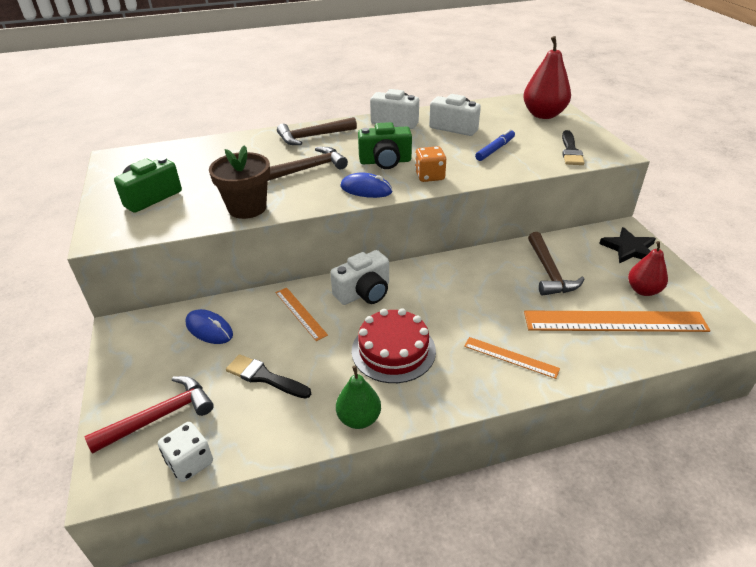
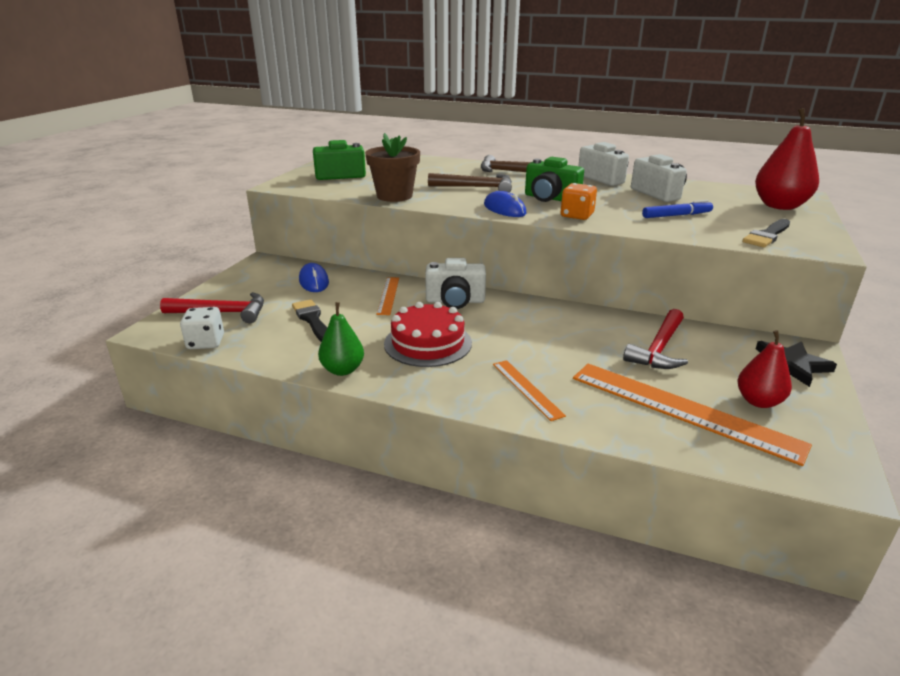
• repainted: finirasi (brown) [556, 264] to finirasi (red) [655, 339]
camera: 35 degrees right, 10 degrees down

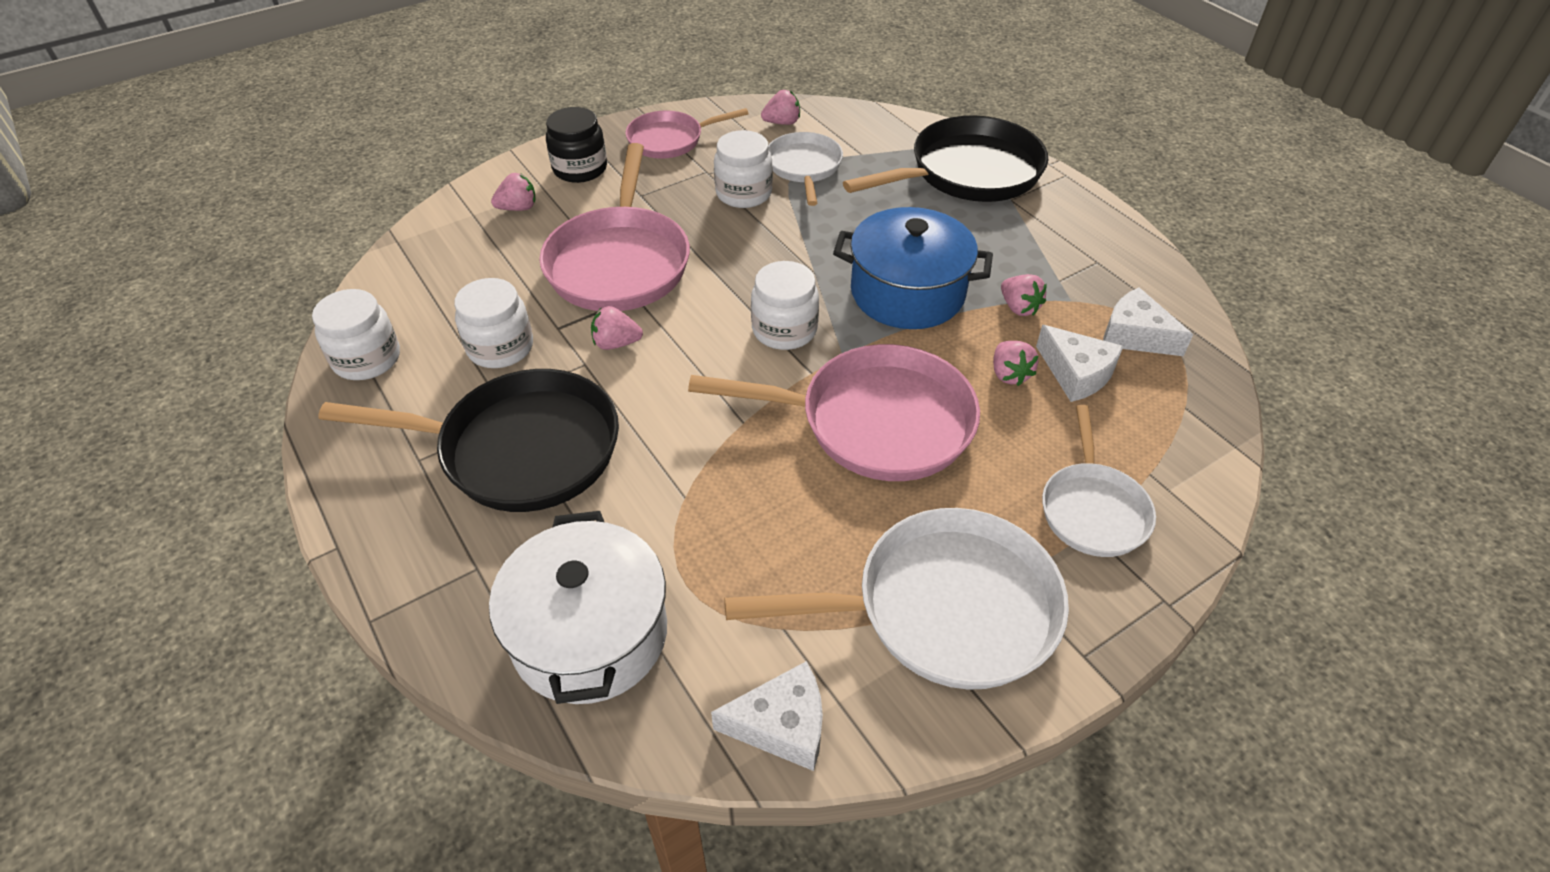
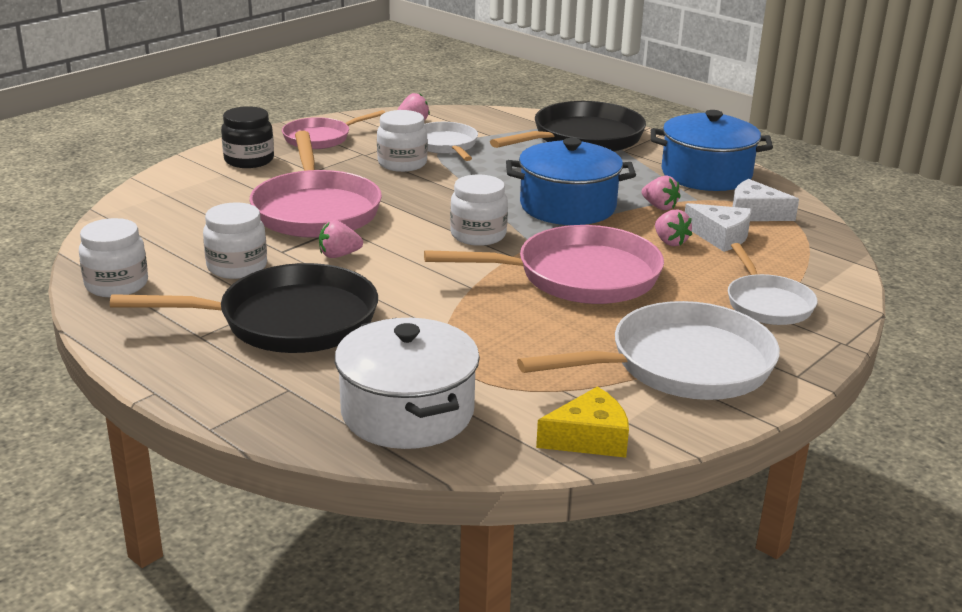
• repainted: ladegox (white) [767, 716] to ladegox (yellow) [582, 422]
• new: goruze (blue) [712, 150]
• gone: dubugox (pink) [513, 192]
camera: 15 degrees left, 20 degrees down

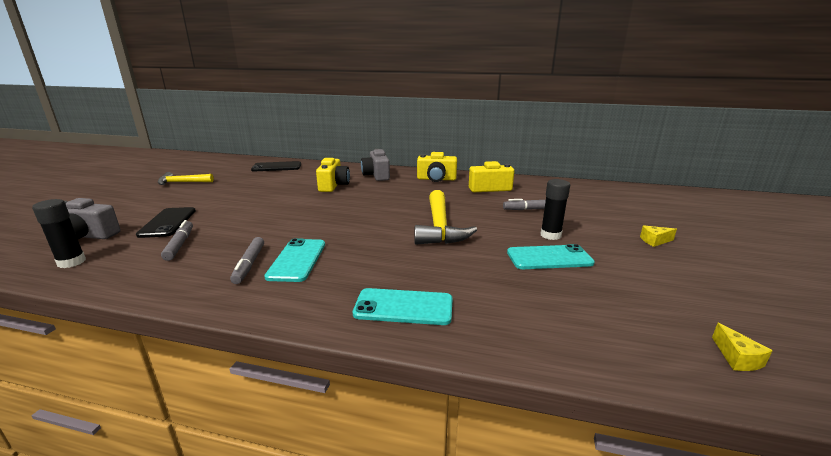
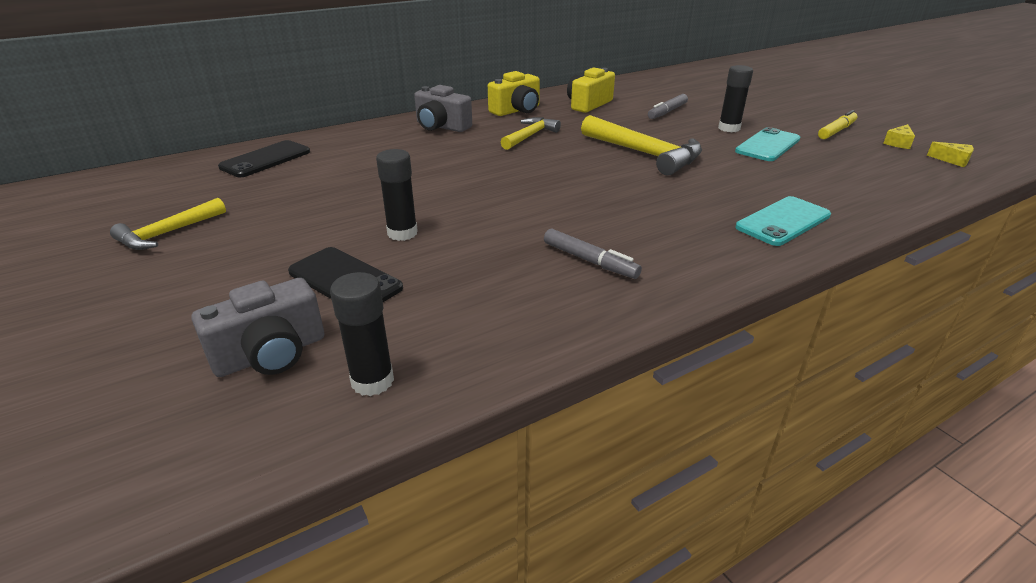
• new: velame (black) [397, 195]
• new: finirasi (yellow) [531, 133]
• new: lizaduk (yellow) [838, 124]
• shifted: ladegox (yellow) [658, 236] to [899, 136]
• gone: lizaduk (grey) [177, 240]
• gone: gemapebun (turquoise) [294, 260]
• gone: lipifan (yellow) [333, 175]
camera: 45 degrees left, 10 degrees up

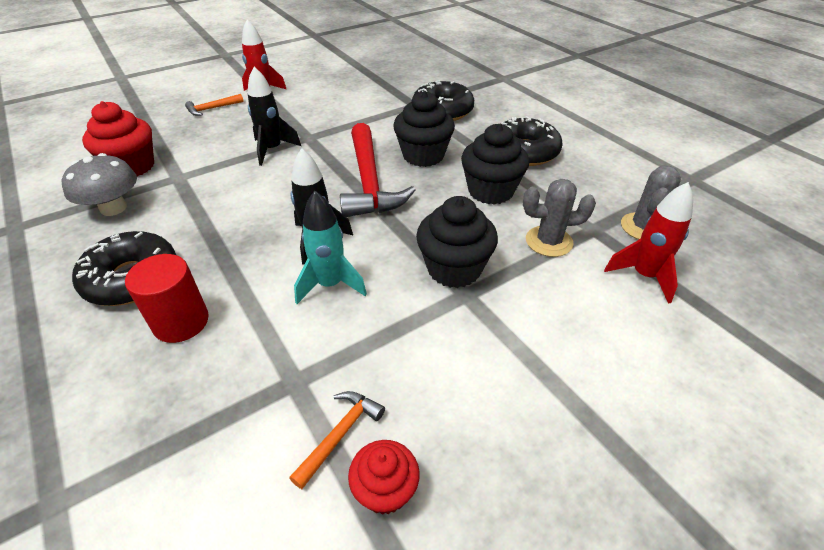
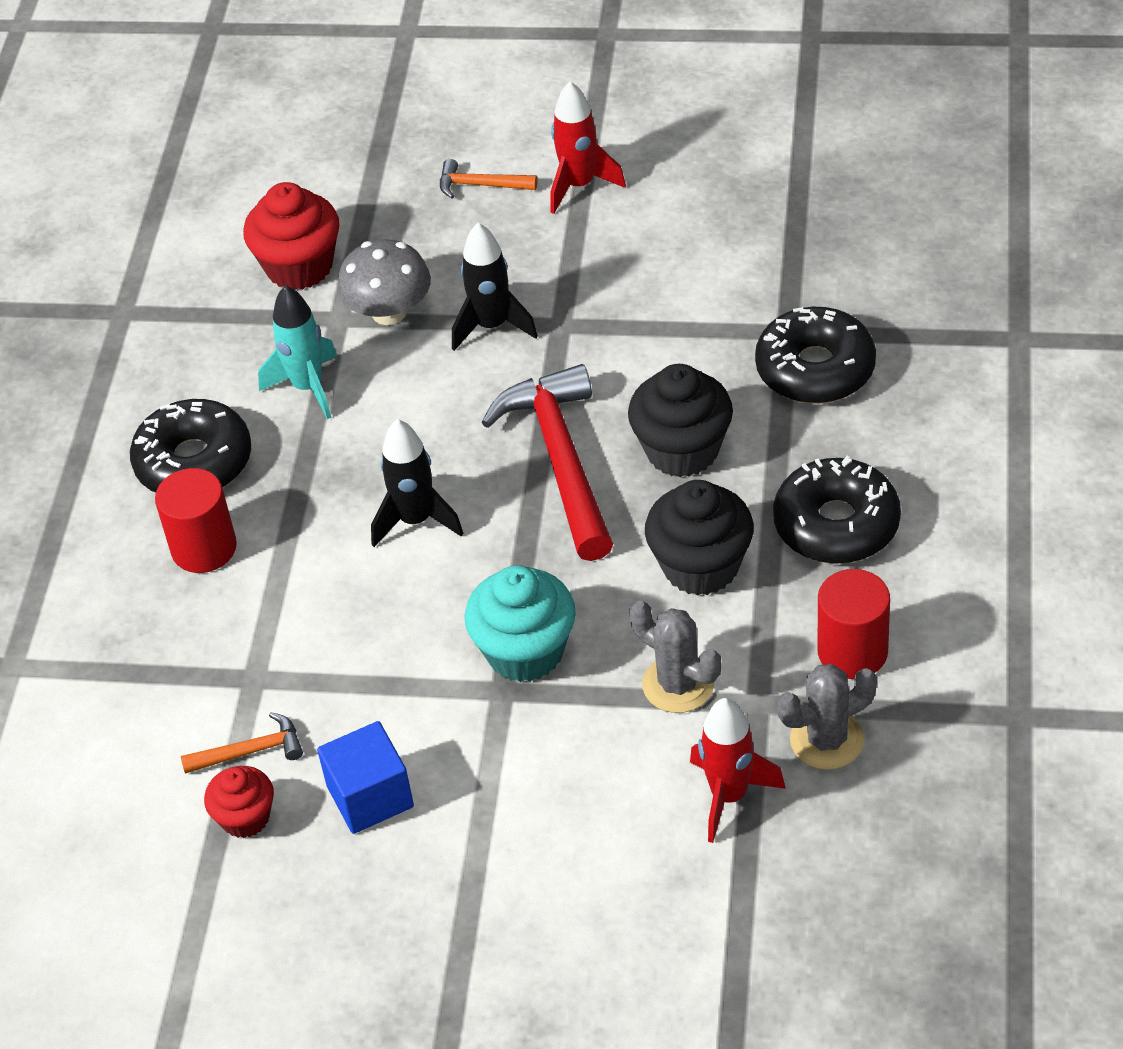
• shifted: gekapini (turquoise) [330, 247] to [297, 352]
• new: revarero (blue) [365, 777]
• shifted: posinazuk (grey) [99, 184] to [384, 282]
• repainted: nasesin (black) [457, 242] to nasesin (turquoise) [520, 623]
• rotated: finirasi (red) [377, 170] = [547, 462] 135 degrees clockwise
• new: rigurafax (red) [854, 624]
camera: 45 degrees right, 5 degrees up

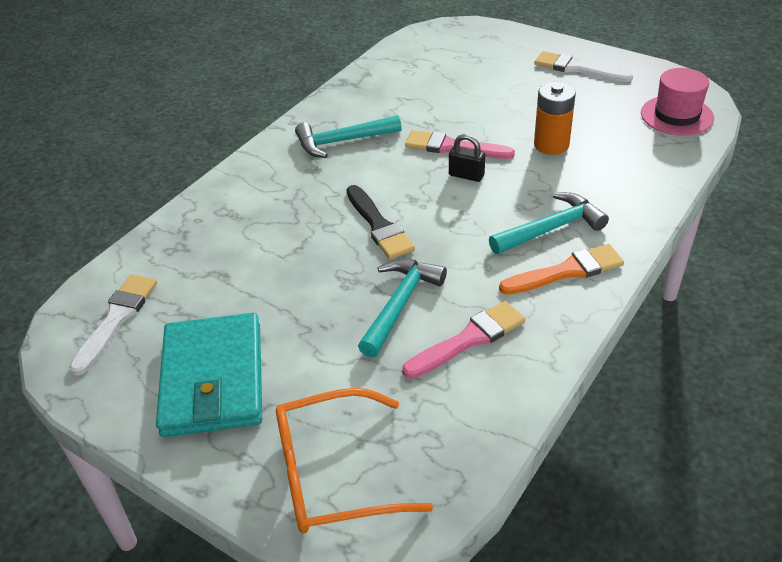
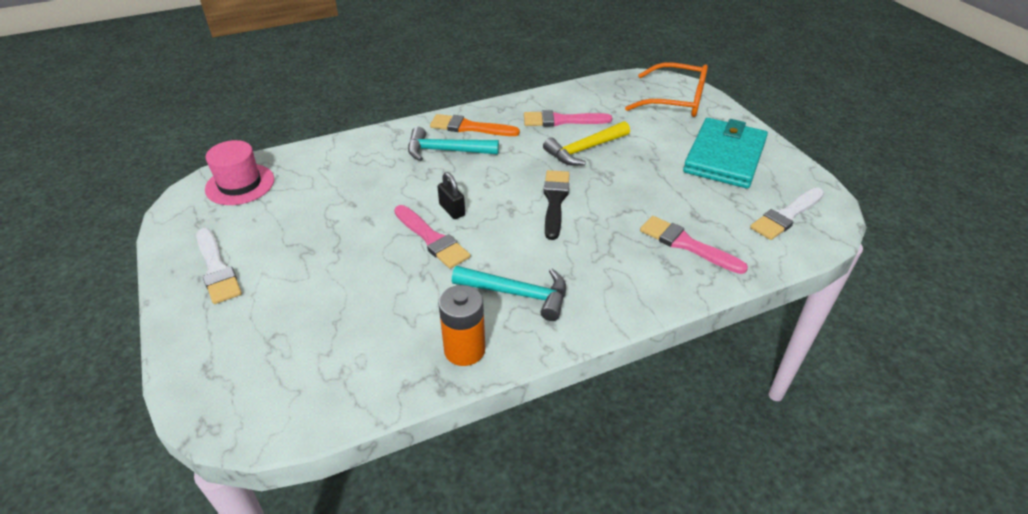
• shifted: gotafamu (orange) [555, 118] to [461, 325]
• repainted: finirasi (turquoise) [402, 308] to finirasi (yellow) [586, 143]
• new: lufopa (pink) [694, 245]
camera: 150 degrees left, 0 degrees up

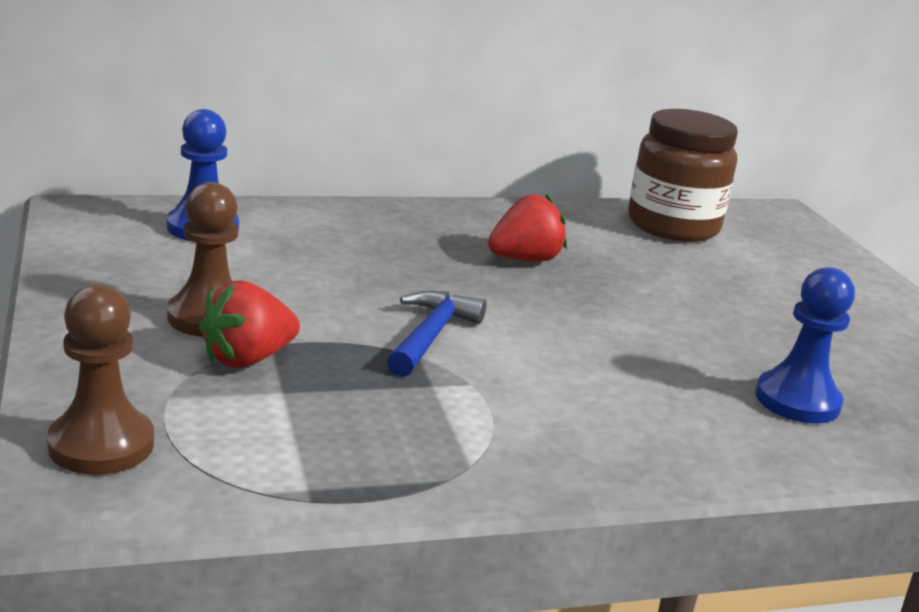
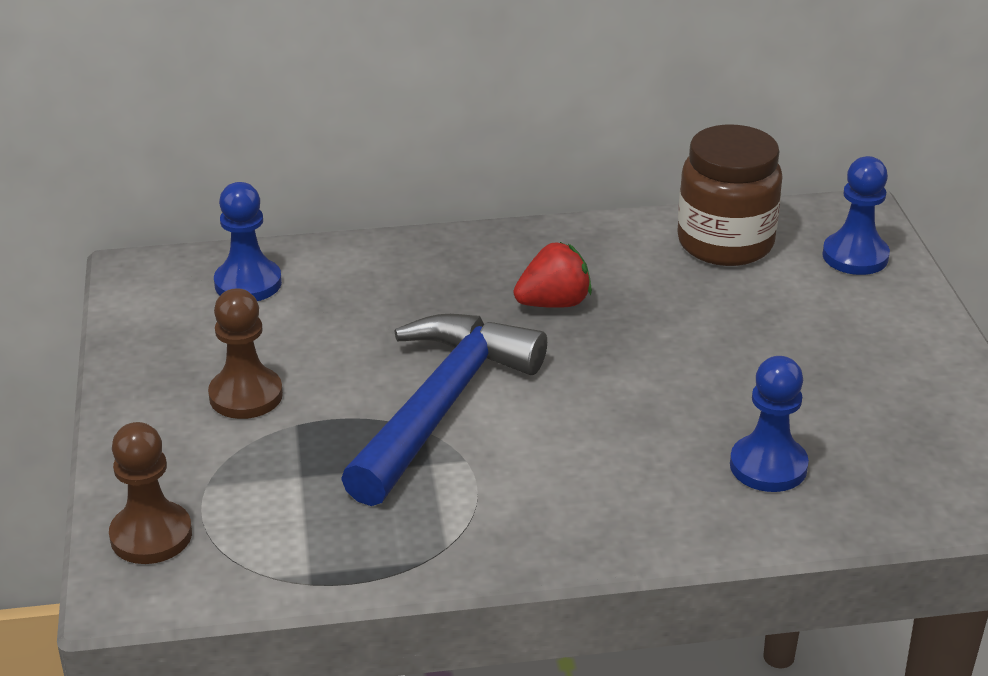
• scaled: finirasi (blue) [436, 334] = [444, 410] x1.96
• new: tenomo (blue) [856, 215]
• gone: dubugox (red) [249, 324]
camera: 10 degrees right, 10 degrees up

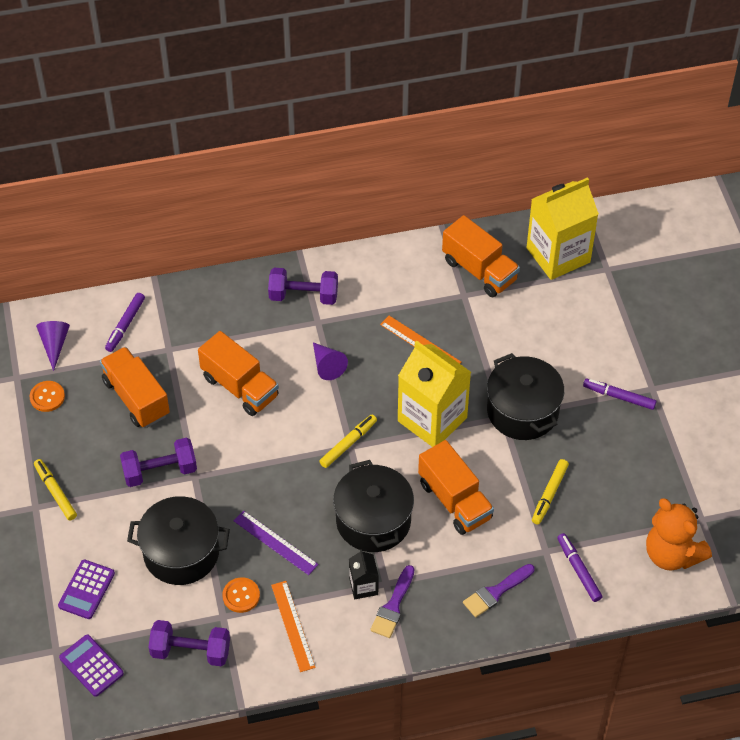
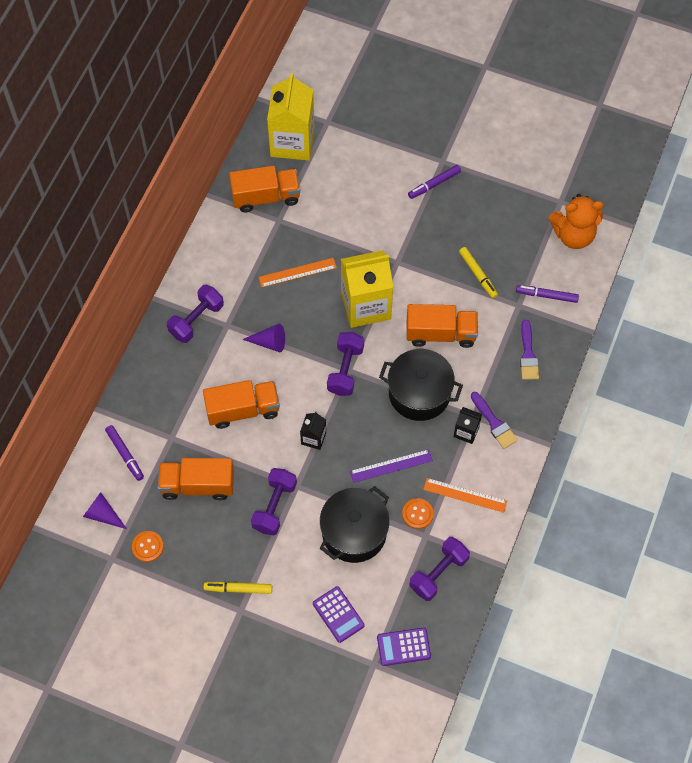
• new: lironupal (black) [313, 430]
• swapped: lizaduk (yellow) [348, 441] to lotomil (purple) [345, 364]
• gone: goruze (black) [525, 396]
camera: 55 degrees left, 10 degrees up

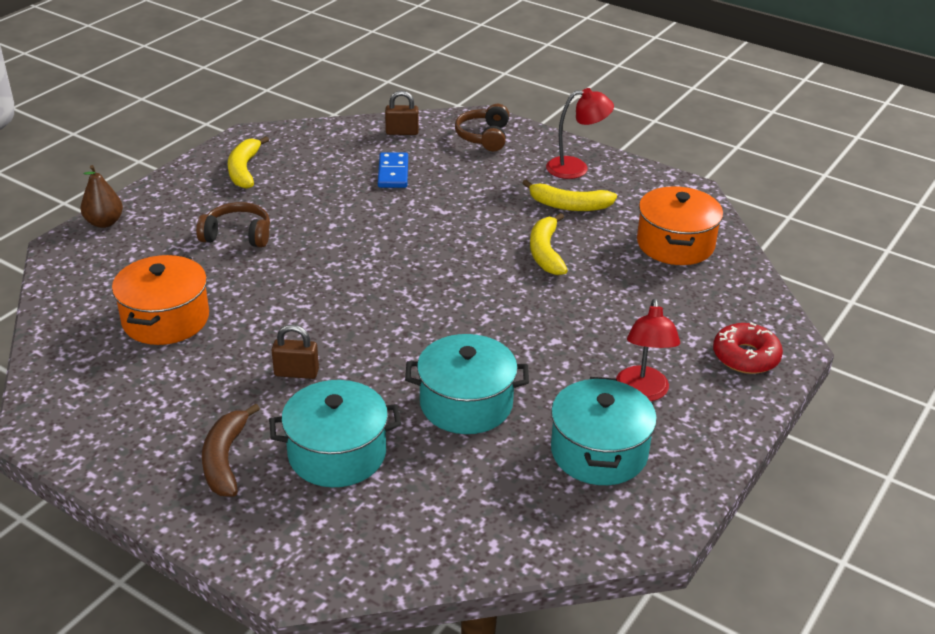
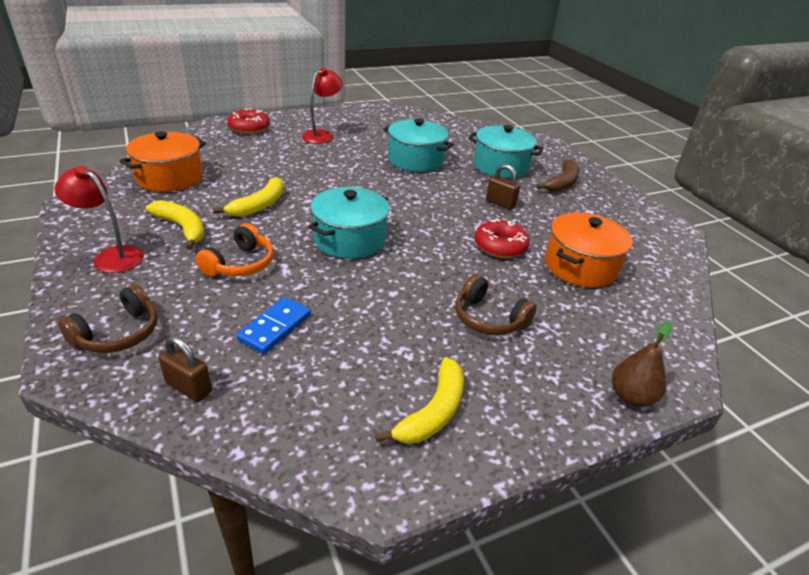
• new: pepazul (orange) [234, 250]
• shifted: goruze (turquoise) [604, 431] to [348, 223]
• new: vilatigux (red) [502, 238]
camera: 150 degrees left, 0 degrees up

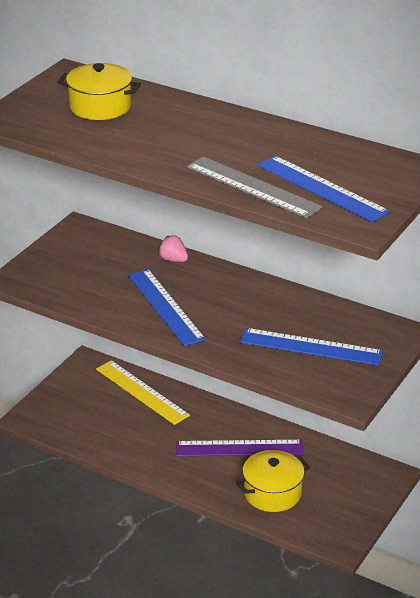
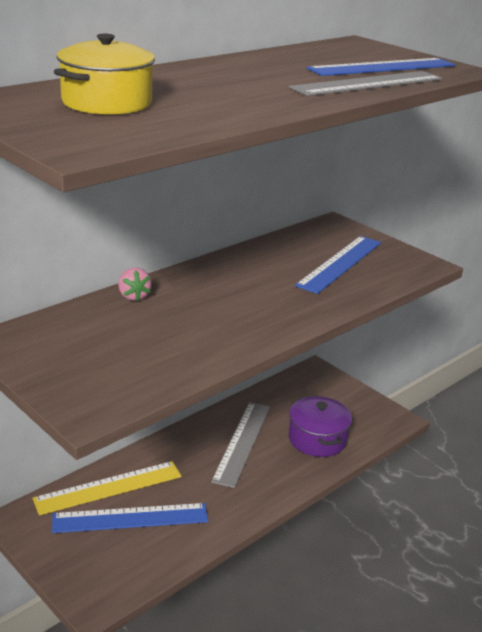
• shifted: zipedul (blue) [167, 307] to [130, 518]
• rotated: dubugox (pink) [173, 248] = [135, 284] 75 degrees counterclockwise
• repainted: zipedul (purple) [240, 448] to zipedul (grey) [240, 445]
• repainted: goruze (yellow) [273, 481] to goruze (purple) [320, 426]
camera: 75 degrees left, 5 degrees down

